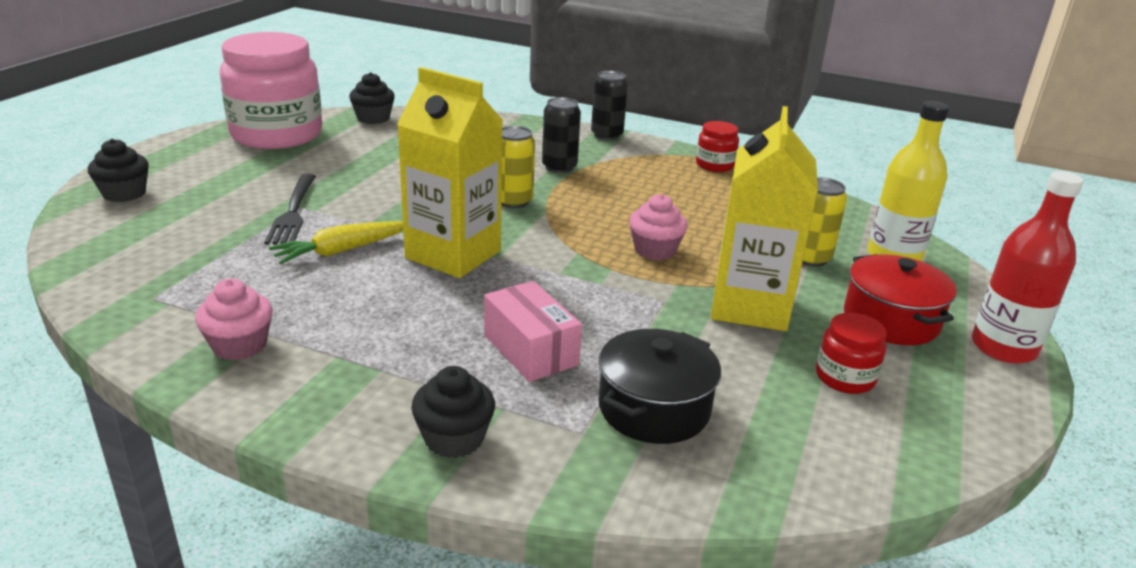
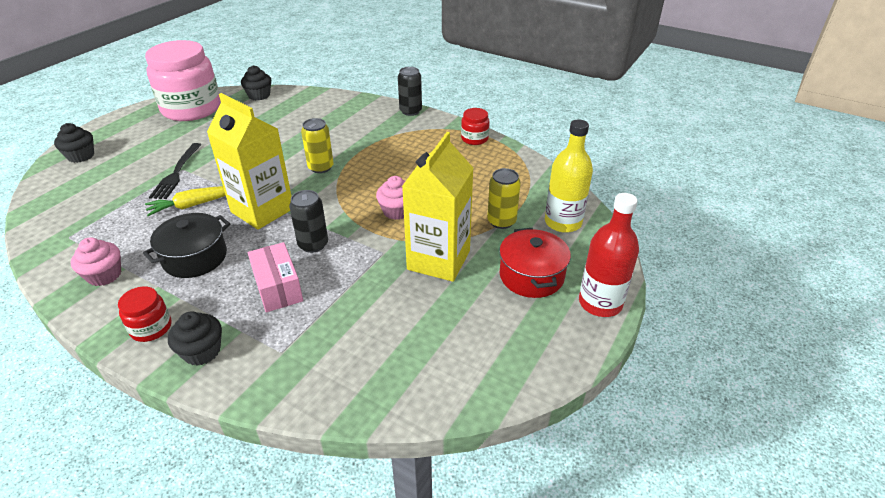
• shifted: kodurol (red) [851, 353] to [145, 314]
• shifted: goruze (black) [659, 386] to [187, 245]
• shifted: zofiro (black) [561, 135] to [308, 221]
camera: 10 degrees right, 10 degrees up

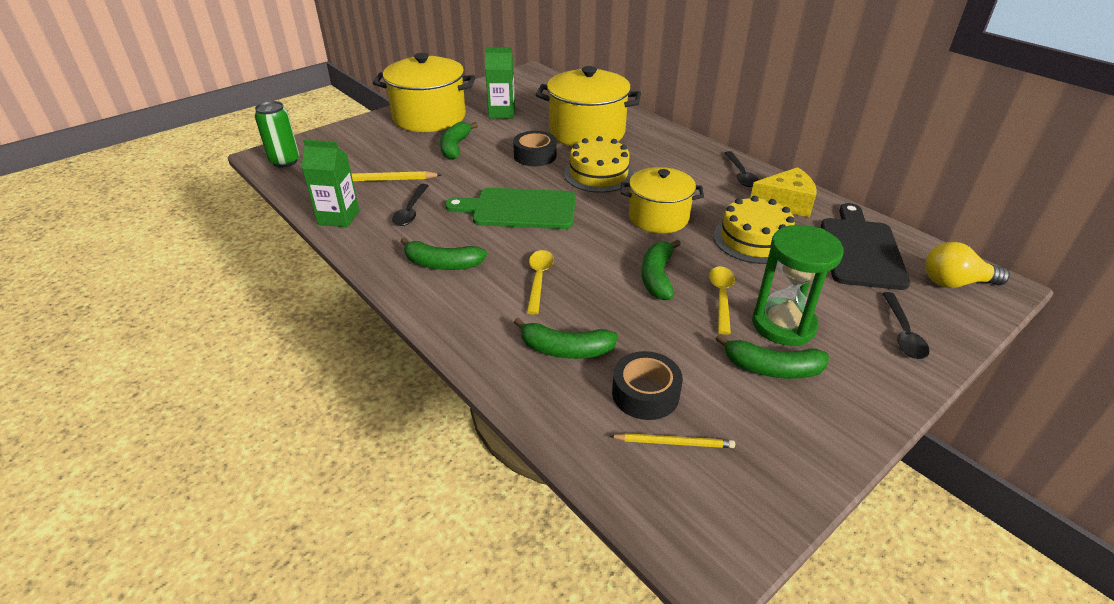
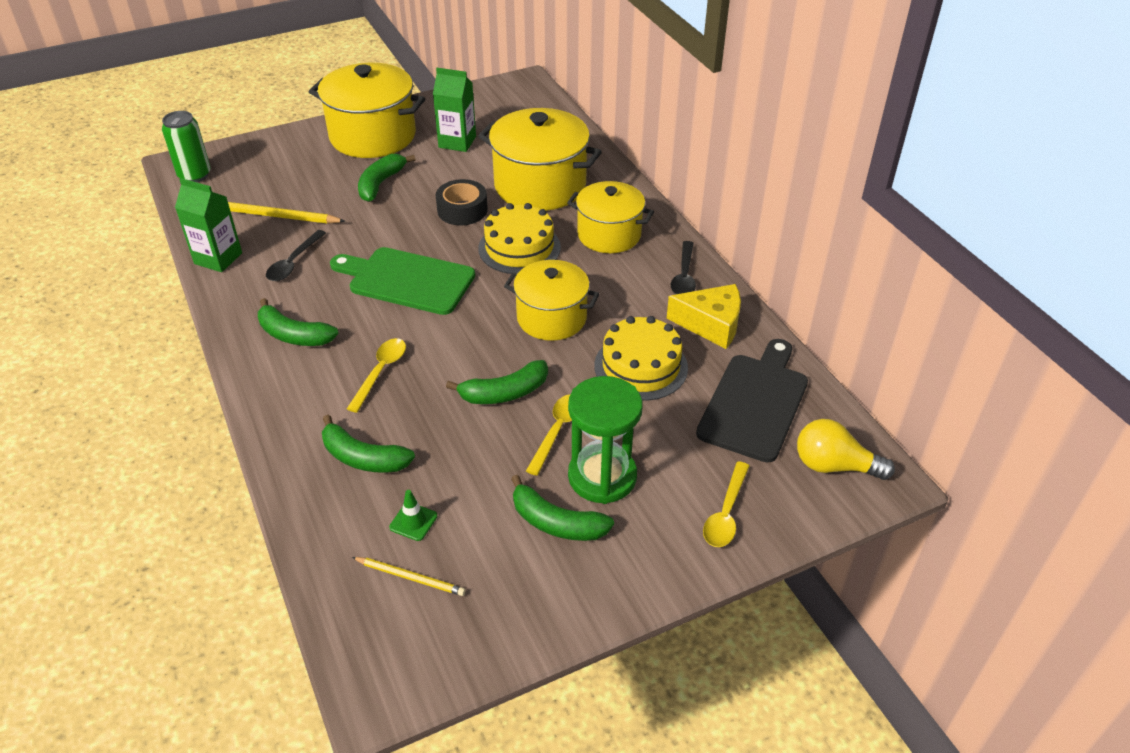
• swapped: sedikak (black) [647, 385] to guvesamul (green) [413, 515]
• rotated: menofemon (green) [661, 269] = [497, 382] 135 degrees counterclockwise
• new: goruze (yellow) [610, 217]
• repainted: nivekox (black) [906, 325] to nivekox (yellow) [726, 504]
camera: 15 degrees right, 5 degrees up

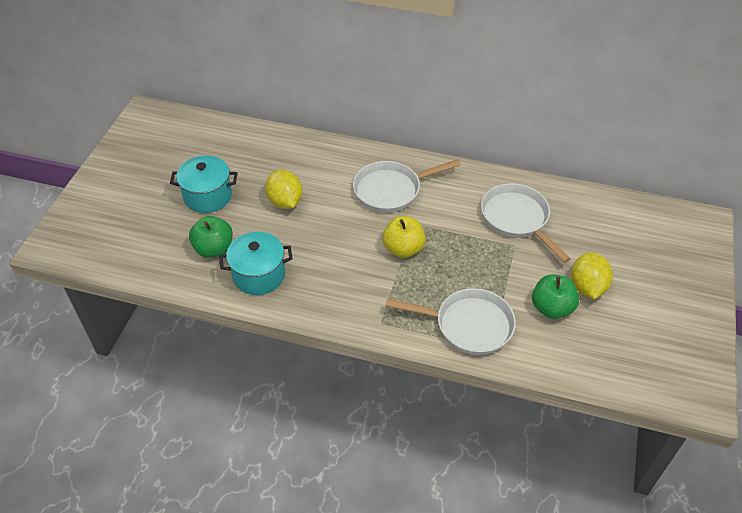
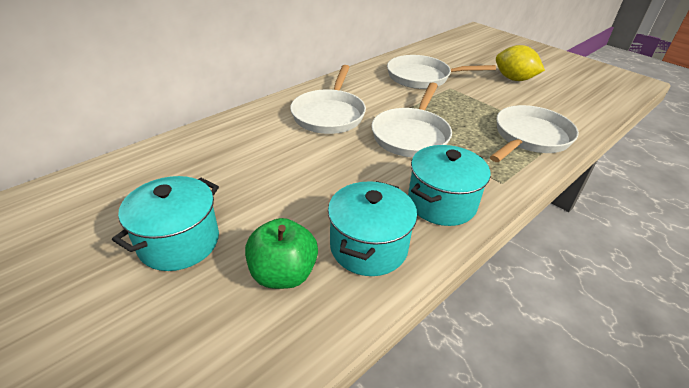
• swapped: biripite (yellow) [404, 237] to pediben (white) [412, 119]
• new: goruze (turquoise) [449, 185]
• gone: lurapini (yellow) [284, 189]
• gone: biripite (green) [555, 296]
camera: 60 degrees left, 10 degrees down

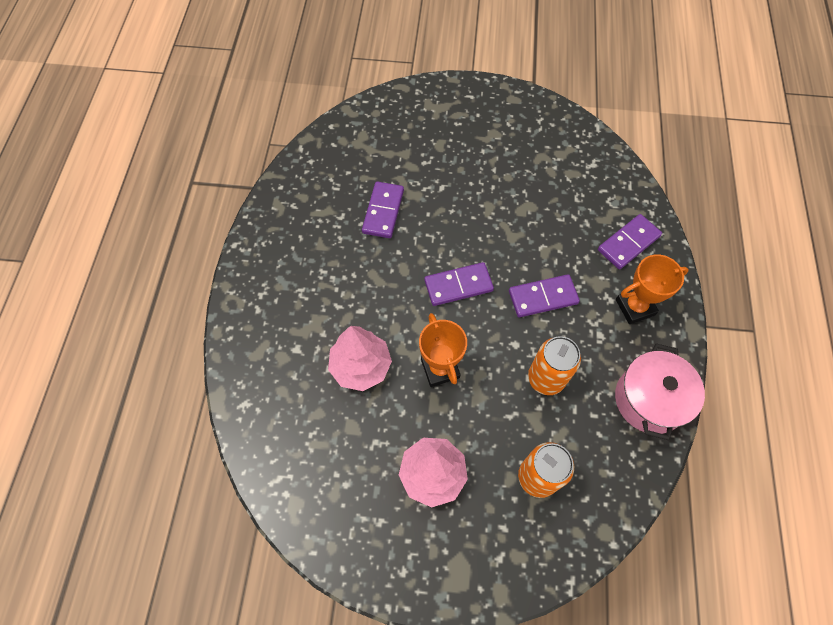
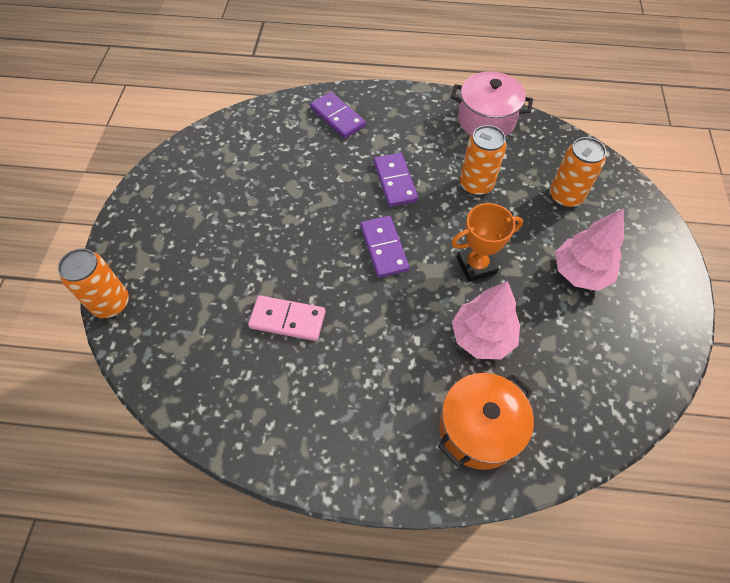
• new: zofiro (orange) [93, 283]
• repainted: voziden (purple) [383, 210] to voziden (pink) [287, 318]
• new: goruze (orange) [486, 421]
• gone: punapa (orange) [652, 289]
camera: 90 degrees left, 5 degrees down

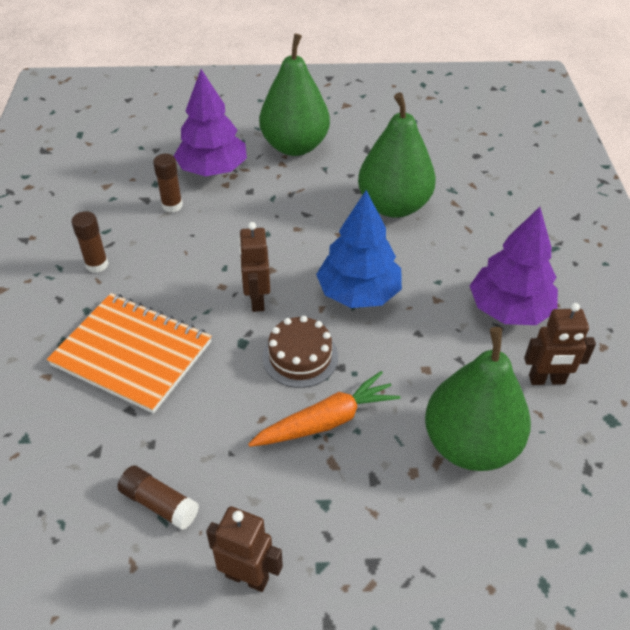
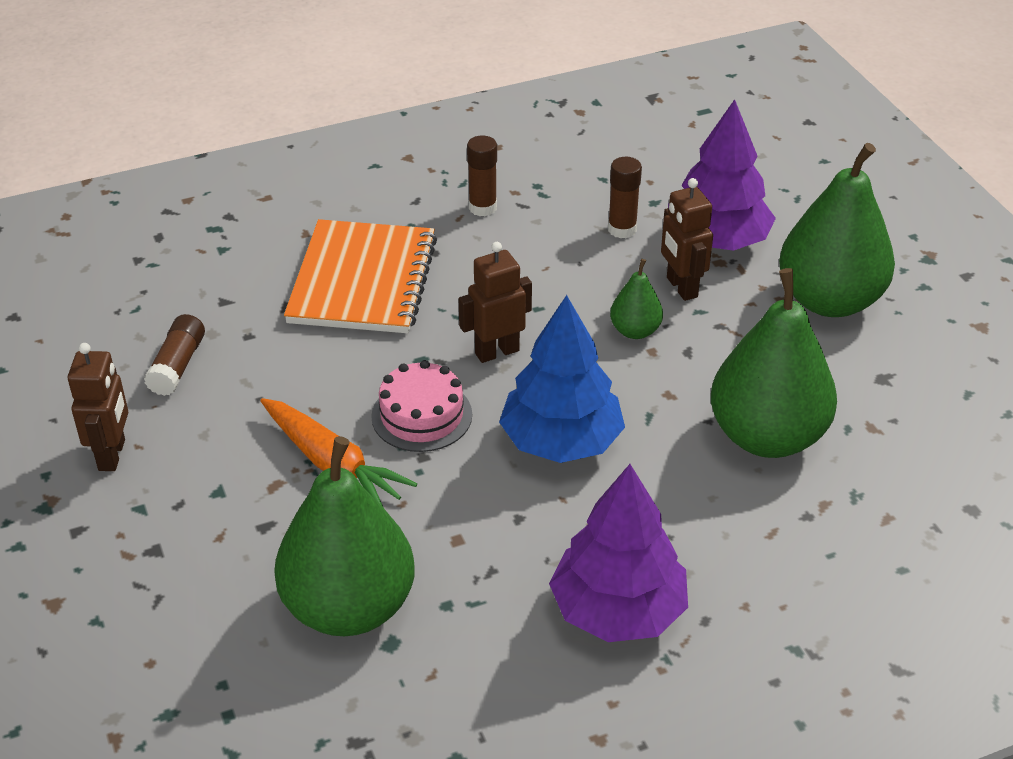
• repainted: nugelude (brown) [300, 352] to nugelude (pink) [421, 406]
• new: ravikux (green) [636, 299]
• shifted: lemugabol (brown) [560, 344] to [687, 239]
camera: 70 degrees right, 5 degrees down

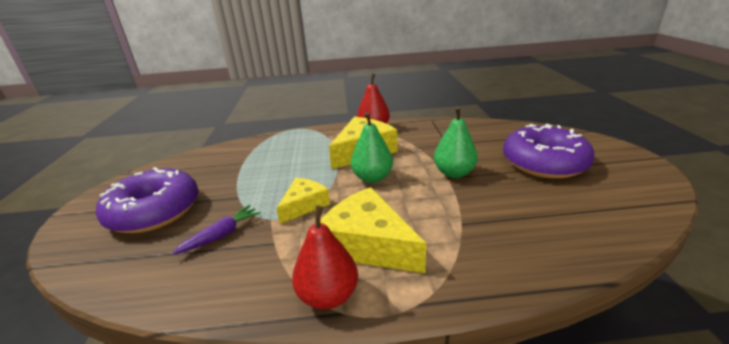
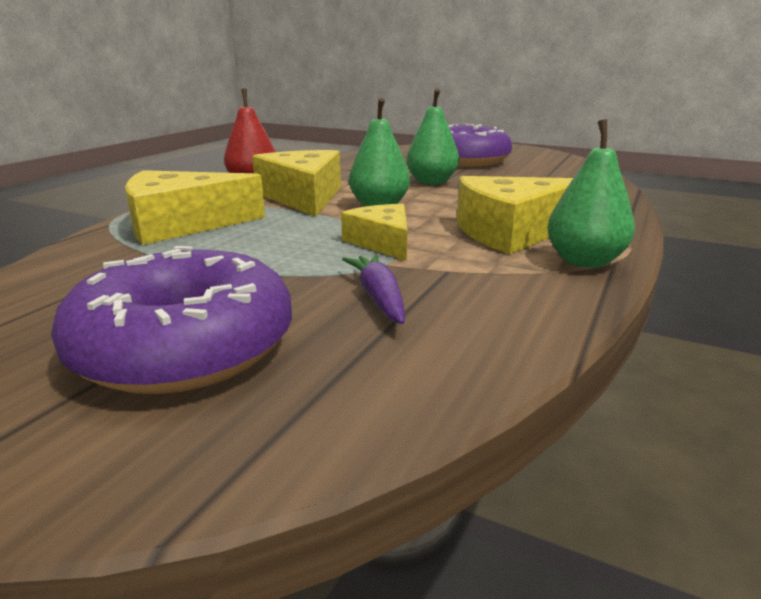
• new: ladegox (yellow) [195, 207]
• repainted: ravikux (red) [325, 258] to ravikux (green) [591, 193]
camera: 60 degrees left, 5 degrees down

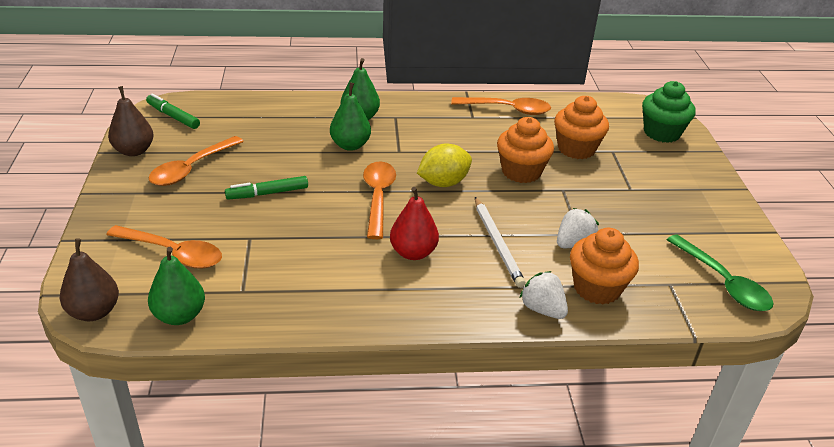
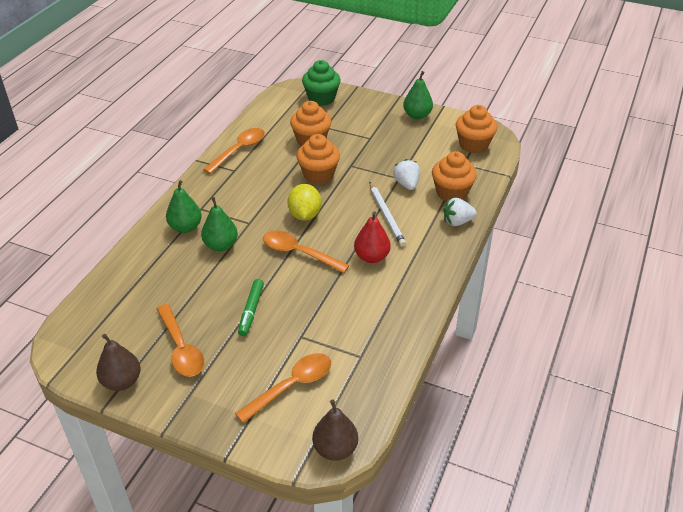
• rotated: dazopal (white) [500, 242] = [388, 214] 60 degrees clockwise
• shifted: ravikux (green) [176, 286] to [418, 95]
• swapped: nivekox (green) [720, 272] to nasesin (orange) [476, 129]
• gone: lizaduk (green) [173, 111]
camera: 60 degrees left, 5 degrees up

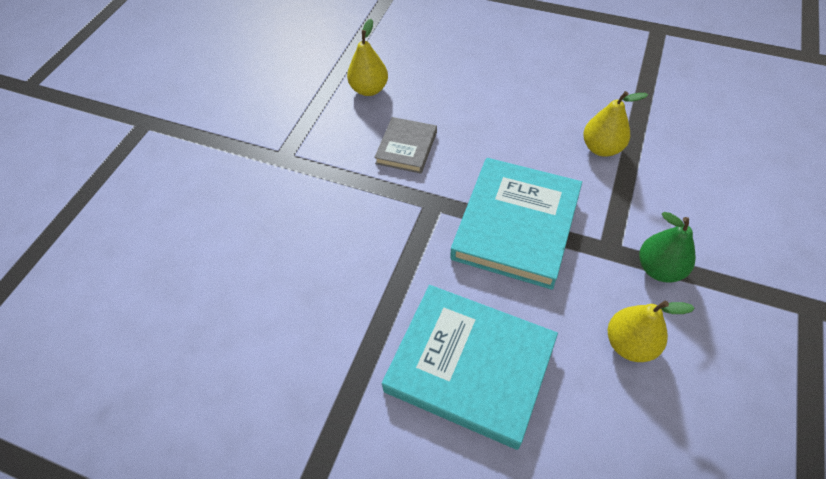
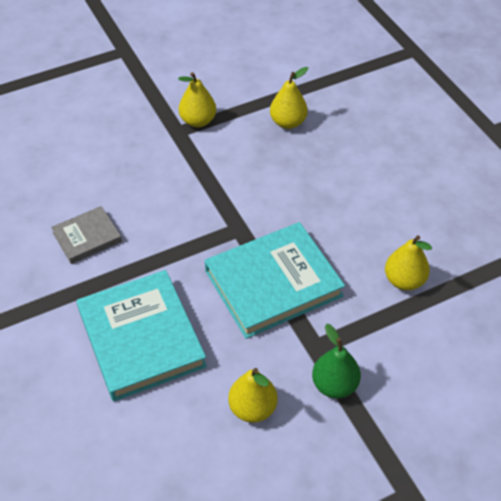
• shifted: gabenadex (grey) [405, 145] to [86, 235]
• new: ravikux (yellow) [197, 99]
camera: 40 degrees right, 5 degrees down

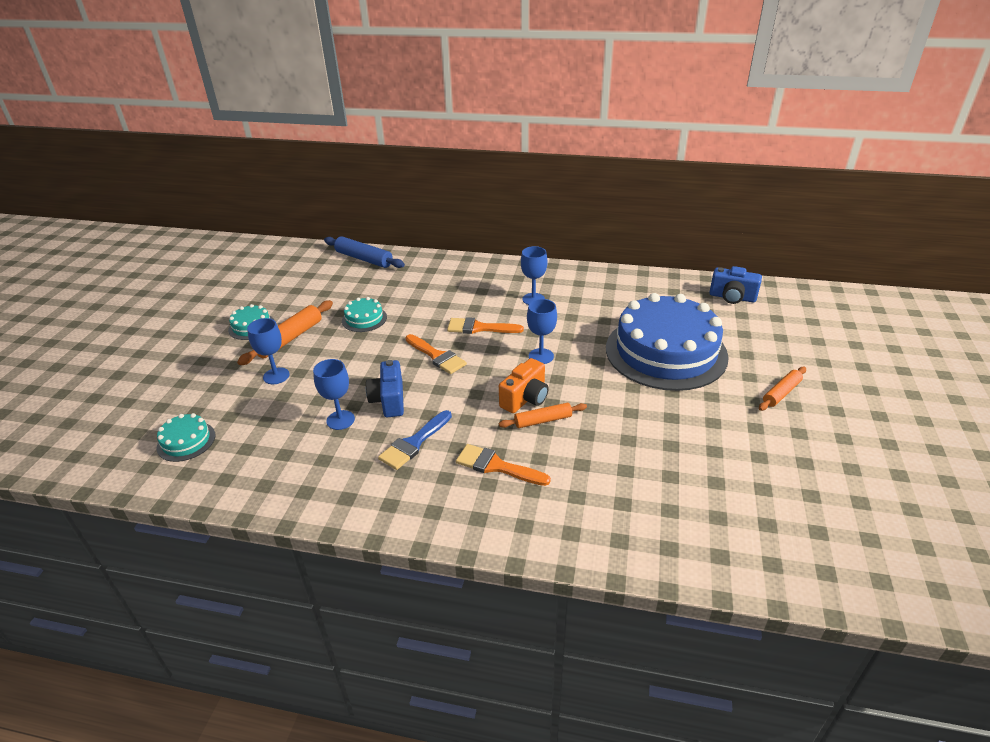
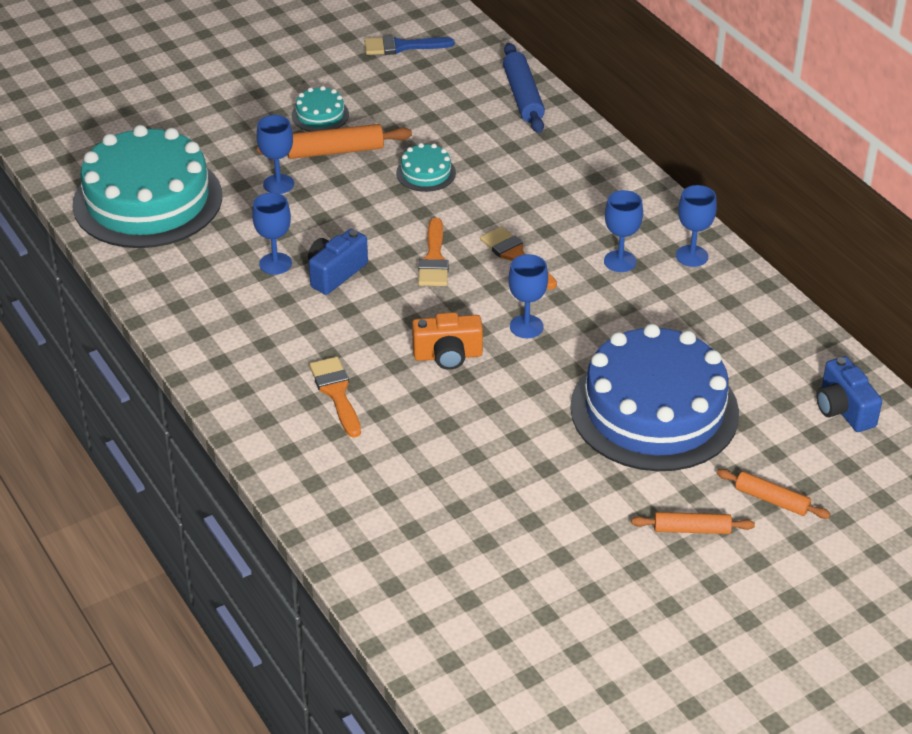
• scaled: nugelude (turquoise) [186, 437] = [147, 186] x2.45
• shifted: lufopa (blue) [415, 440] to [409, 45]
• new: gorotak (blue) [696, 226]
• shifted: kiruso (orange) [543, 415] to [774, 494]
camera: 45 degrees right, 5 degrees up

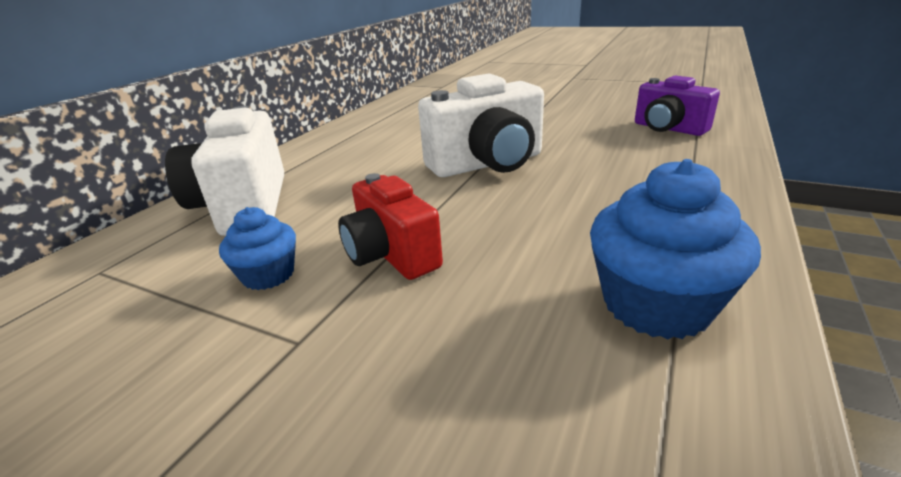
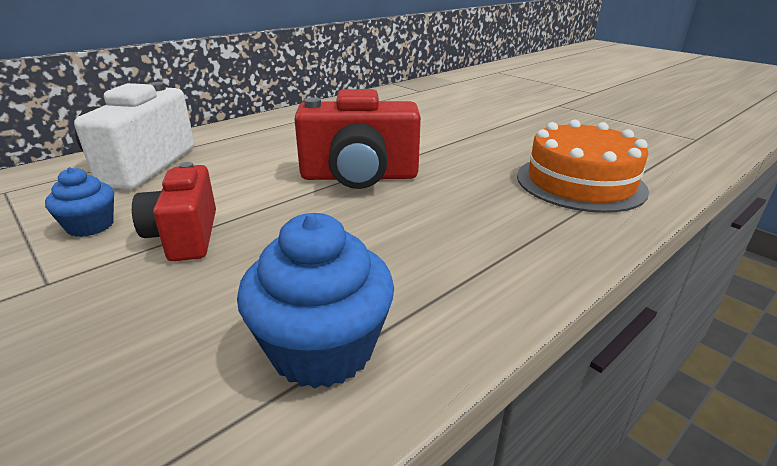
• repainted: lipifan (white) [481, 125] to lipifan (red) [357, 139]
• swapped: lipifan (purple) [677, 106] to nugelude (orange) [583, 166]
camera: 20 degrees right, 0 degrees up

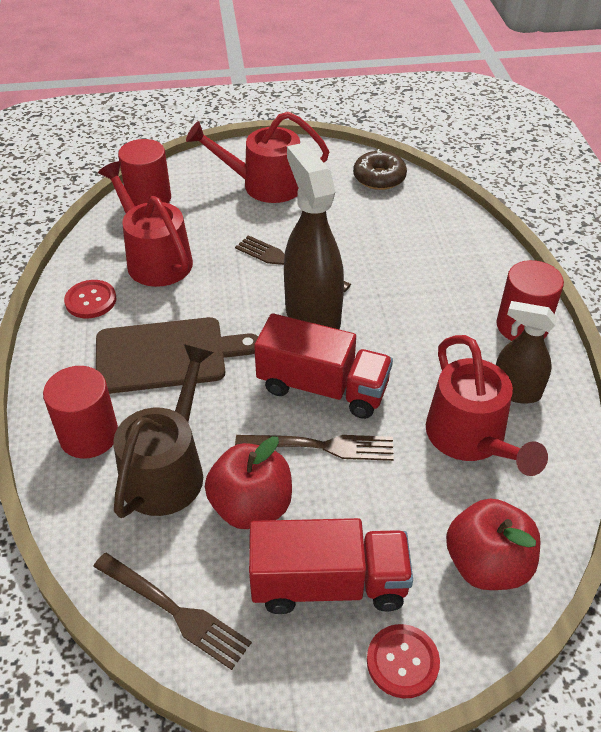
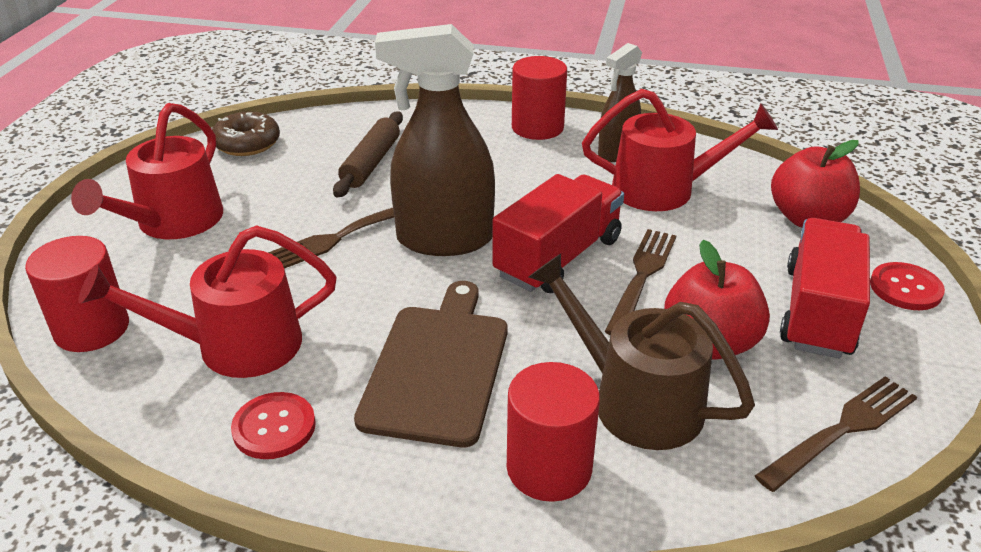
• new: kiruso (brown) [368, 154]
camera: 70 degrees left, 10 degrees down

